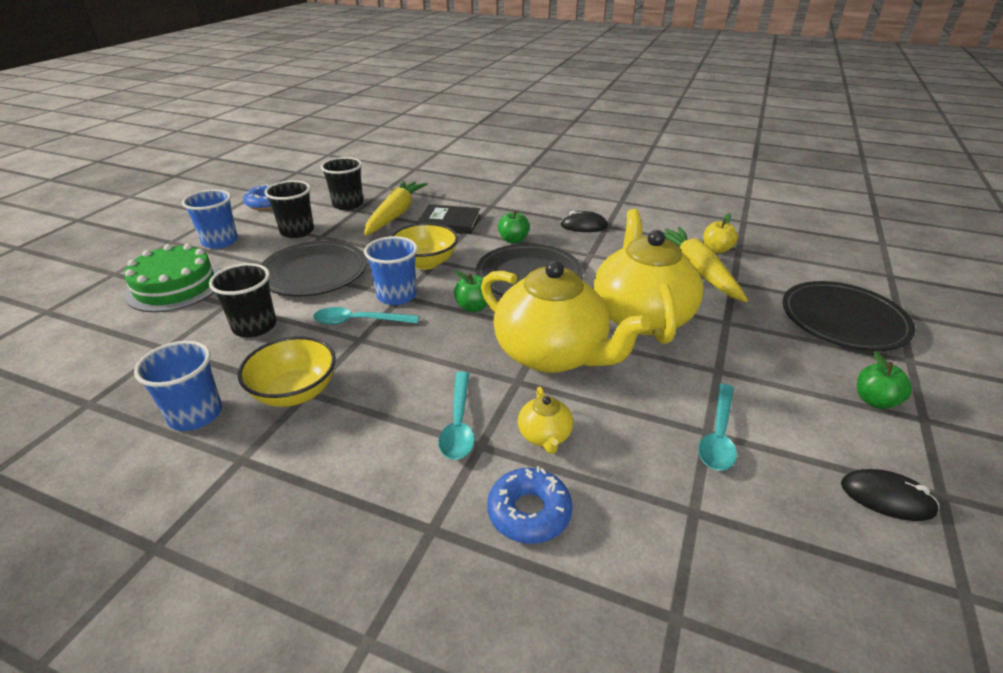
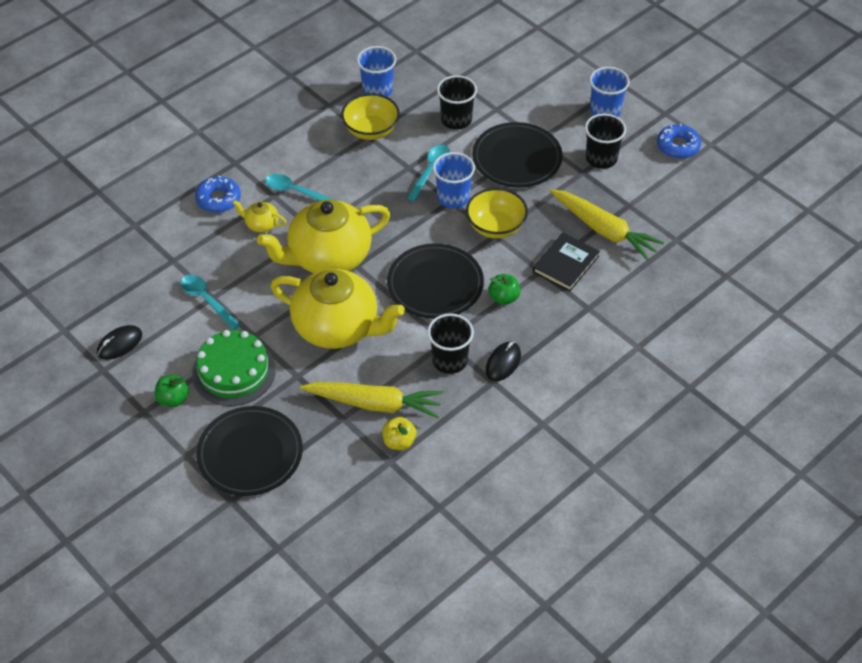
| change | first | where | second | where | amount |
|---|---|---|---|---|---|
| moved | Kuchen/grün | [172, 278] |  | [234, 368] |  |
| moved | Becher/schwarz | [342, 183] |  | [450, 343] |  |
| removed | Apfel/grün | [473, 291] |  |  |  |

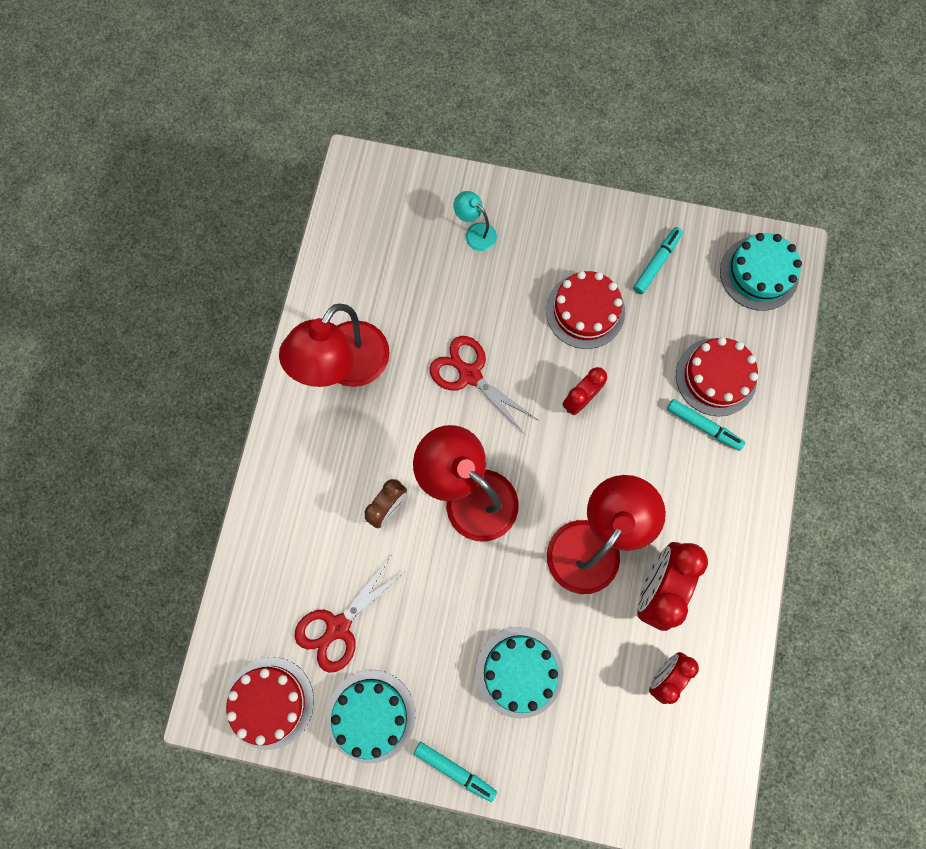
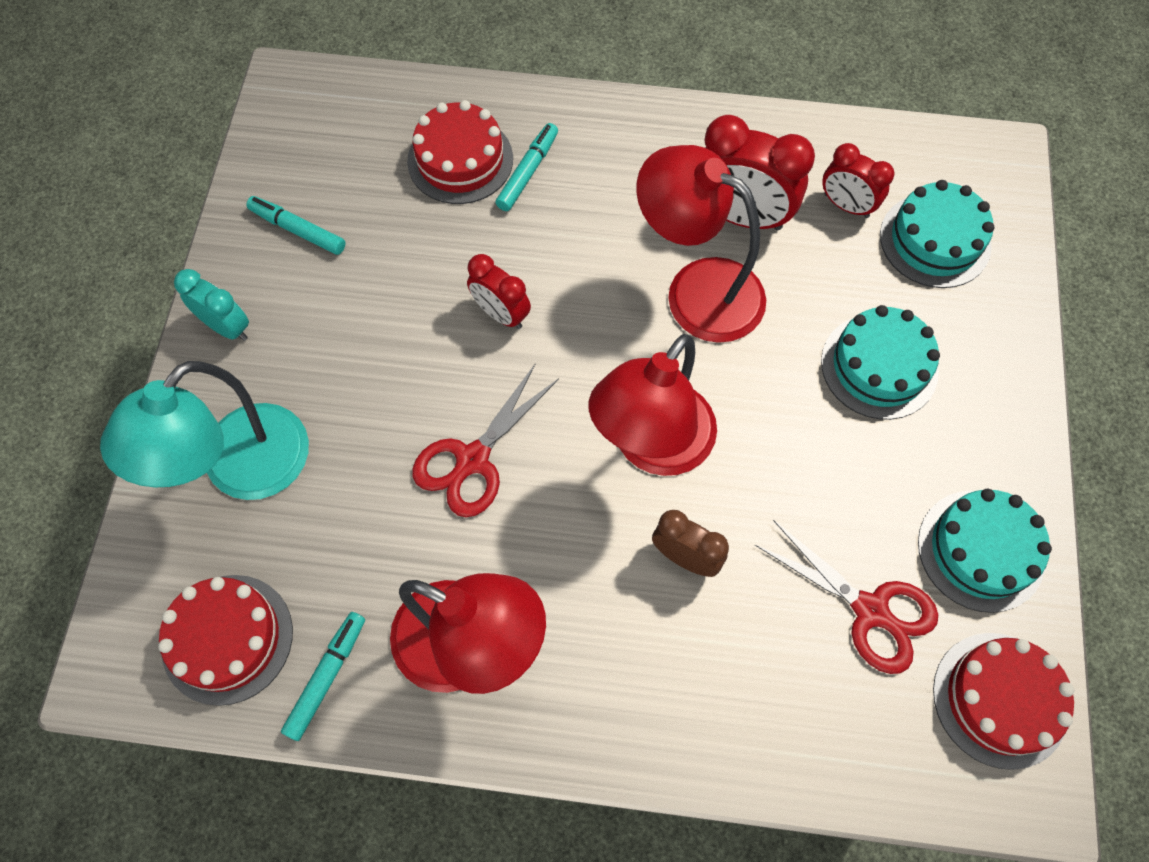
| change | first | where | second | where | amount |
|---|---|---|---|---|---|
| resized | Lampe/türkis | [475, 221] |  | [204, 430] | x2.15 |
| moved | Kuchen/rot | [585, 310] |  | [225, 640] |  |
| added |  |  | Wecker/türkis | [211, 305] |  |
| moved | Filzstift/türkis | [455, 772] |  | [323, 676] |  |
| moved | Kuchen/türkis | [761, 272] |  | [937, 234] |  |

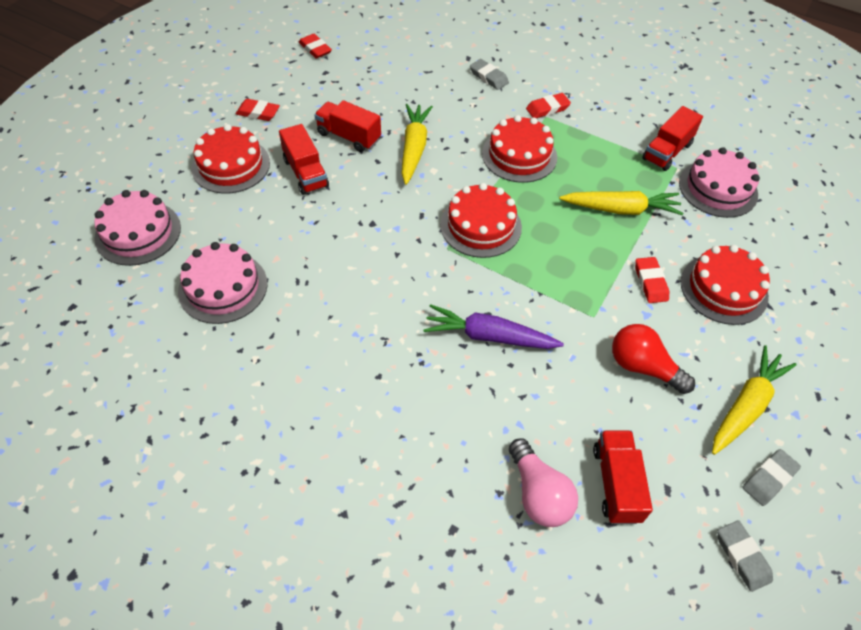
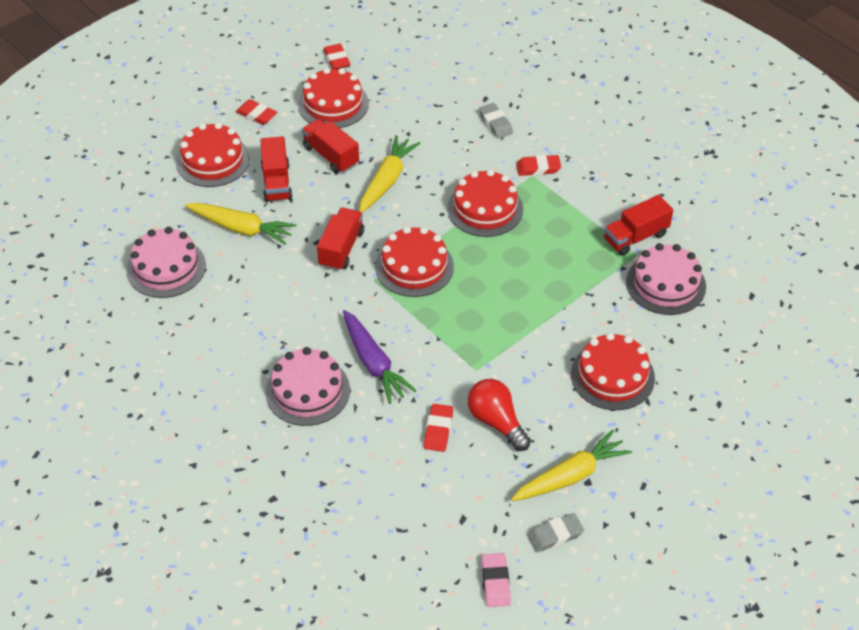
| change | first | where | second | where | amount |
|---|---|---|---|---|---|
| moved | Karotte/gelb | [621, 203] |  | [240, 224] |  |
| moved | Kuchen/rosa | [137, 228] |  | [307, 386] |  |
| added |  |  | Kuchen/rot | [333, 97] |  |
| moved | Lastwagen/rot | [623, 477] |  | [340, 239] |  |
| turned | Karotte/lila | [493, 326] |  | [380, 357] | 150 degrees counterclockwise |
| moved | Radiergummi/rot | [652, 280] |  | [438, 428] |  |
| recoloured | Radiergummi/grau | [745, 556] | Radiergummi/rosa | [496, 580] |  |
| removed | Glühbirne/rosa | [543, 482] |  |  |  |

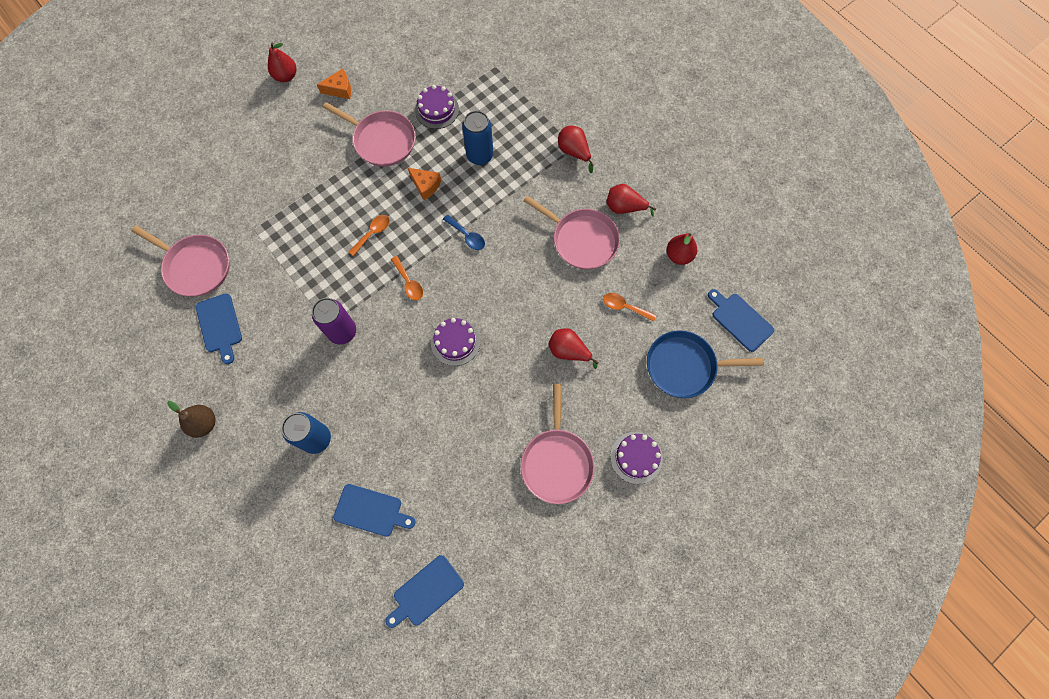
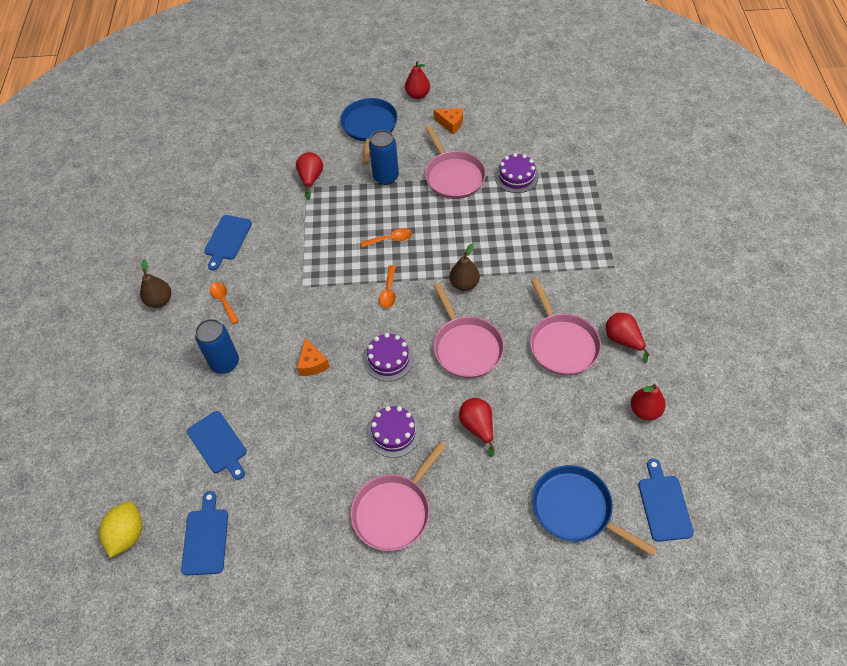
| change | first | where | second | where | amount |
|---|---|---|---|---|---|
| added |  |  | Zitrone/gelb | [120, 530] |  |
| turned | Schneidebrett/blau | [425, 591] |  | [204, 533] | 90 degrees clockwise |
| moved | Löffel/orange | [630, 307] |  | [224, 303] |  |
| moved | Birne/rot | [576, 149] |  | [309, 176] |  |
| moved | Käse/orange | [424, 184] |  | [313, 357] |  |
| added |  |  | Pfanne/blau | [369, 131] |  |
| moved | Kuchen/lila | [636, 458] |  | [394, 432] |  |
| moved | Dose/blau | [477, 138] |  | [384, 157] |  |
| moved | Pfanne/rosa | [180, 261] |  | [469, 330] |  |
| replaced | Löffel/blau | [464, 232] | Birne/braun | [465, 267] |  |
| removed | Dose/lila | [334, 321] |  |  |  |

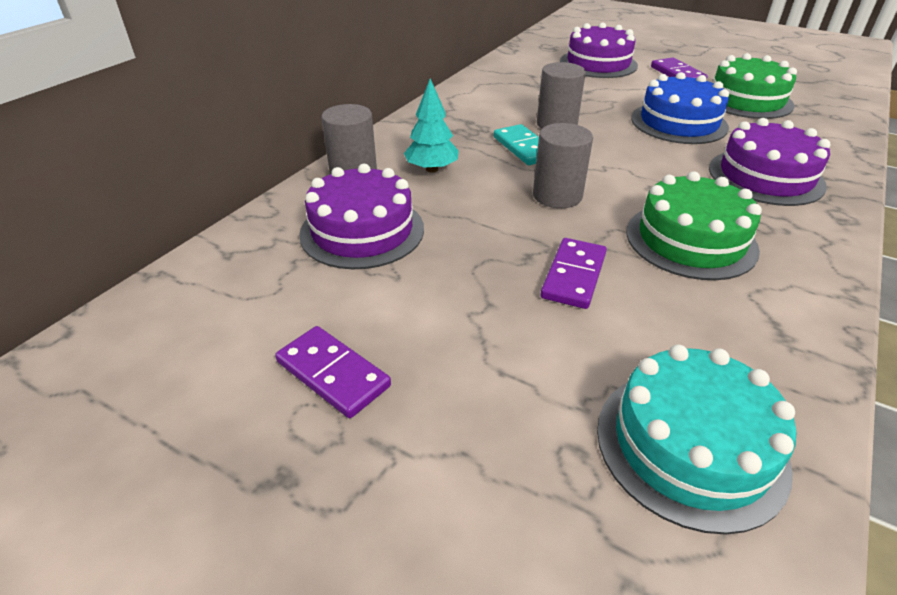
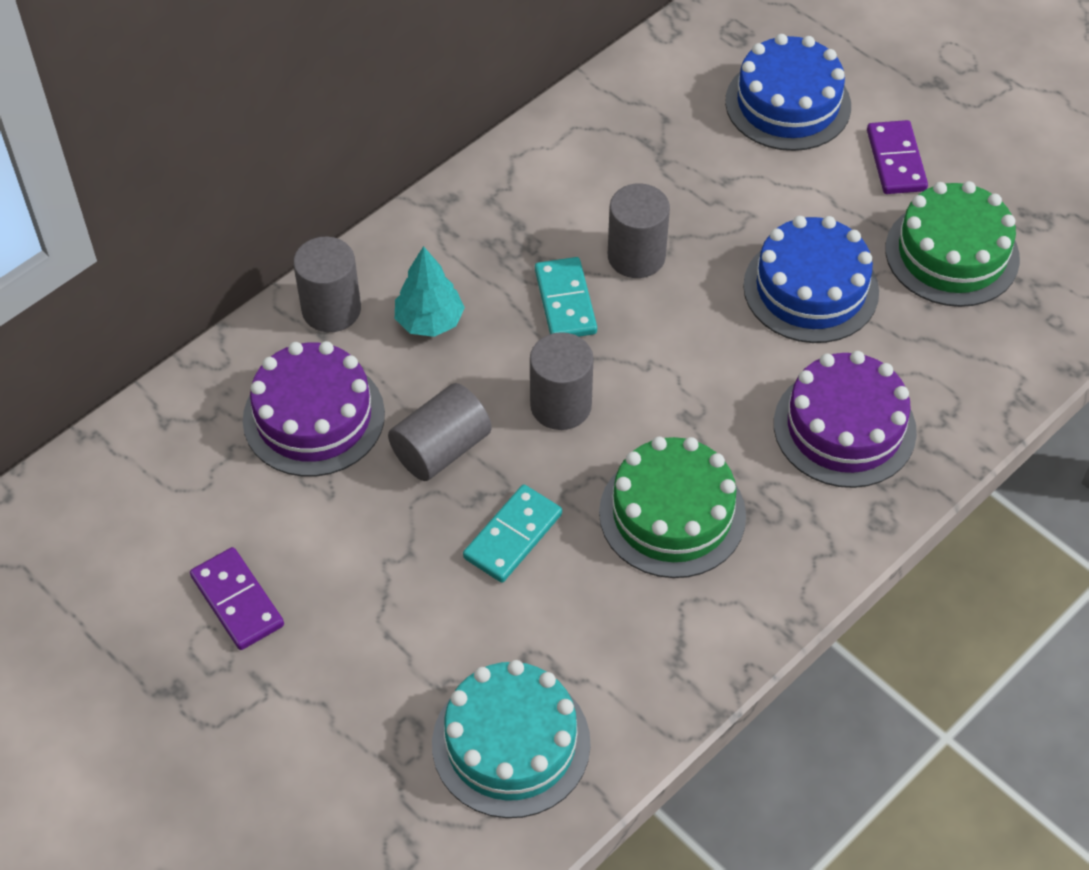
| change | first | where | second | where | amount |
|---|---|---|---|---|---|
| added |  |  | Vollzylinder/grau | [440, 432] |  |
| recoloured | Dominostein/lila | [574, 273] | Dominostein/türkis | [512, 533] |  |
| recoloured | Kuchen/lila | [599, 50] | Kuchen/blau | [788, 92] |  |

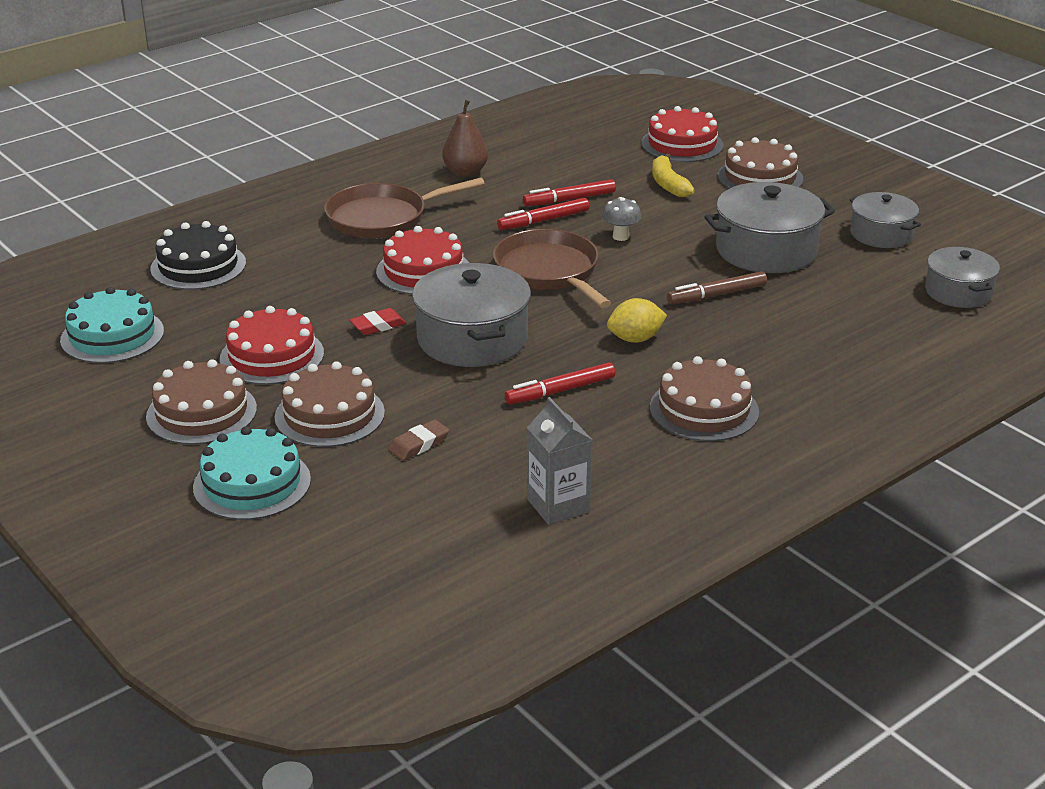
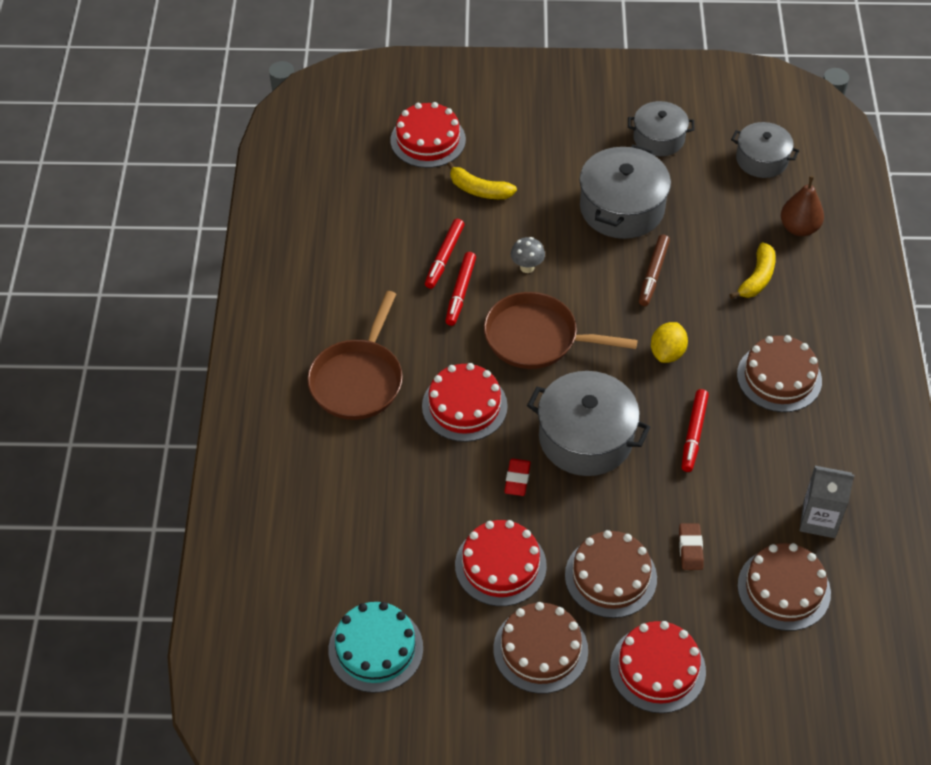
| change | first | where | second | where | amount |
|---|---|---|---|---|---|
| recoloured | Kuchen/türkis | [252, 473] | Kuchen/rot | [658, 667] |  |
| added |  |  | Banane/gelb | [752, 270] |  |
| moved | Kuchen/braun | [760, 163] |  | [784, 587] |  |
| moved | Birne/braun | [465, 138] |  | [802, 206] |  |
| removed | Kuchen/schwarz | [198, 255] |  |  |  |

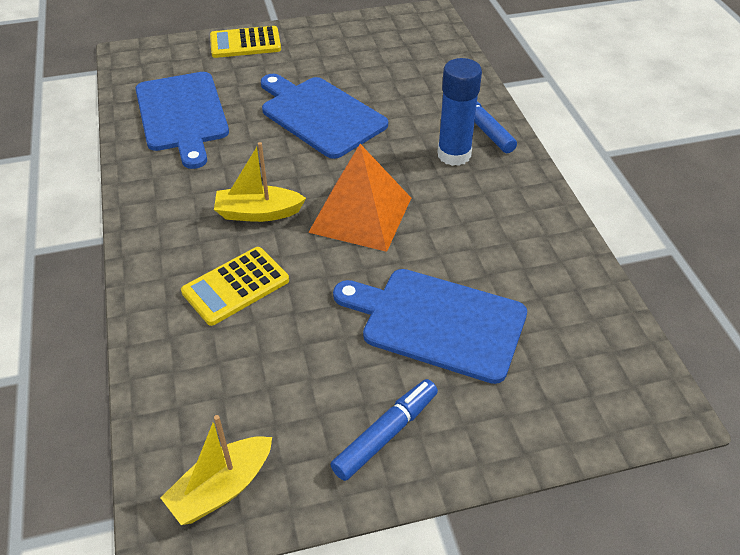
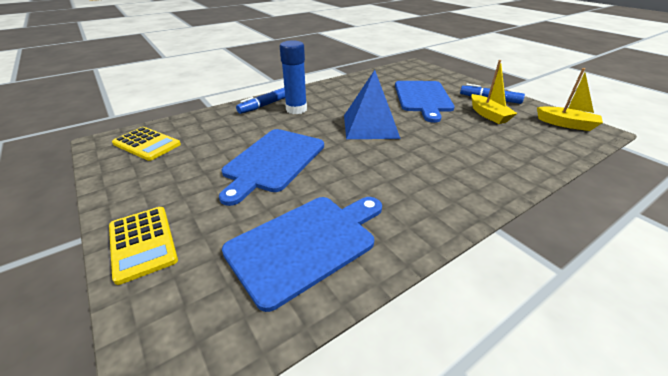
| change | first | where | second | where | amount |
|---|---|---|---|---|---|
| moved | Taschenrechner/gelb | [235, 286] |  | [146, 144] |  |
| recoloured | Pyramide/orange | [359, 198] | Pyramide/blau | [372, 104] |  |
| moved | Boot/gelb | [260, 182] |  | [494, 92] |  |

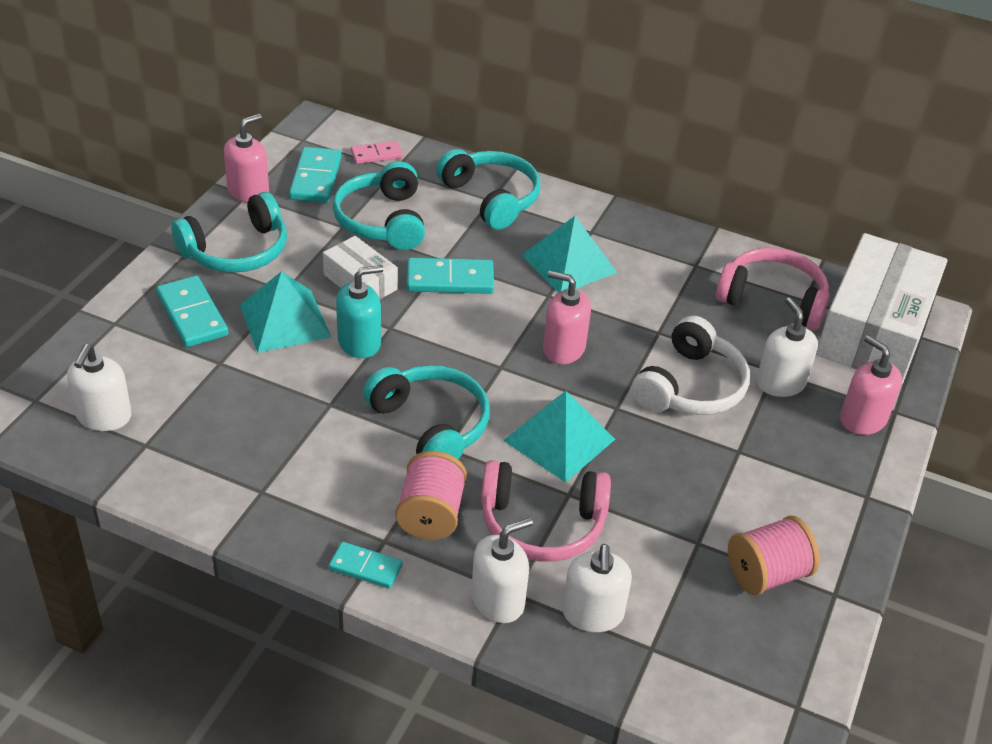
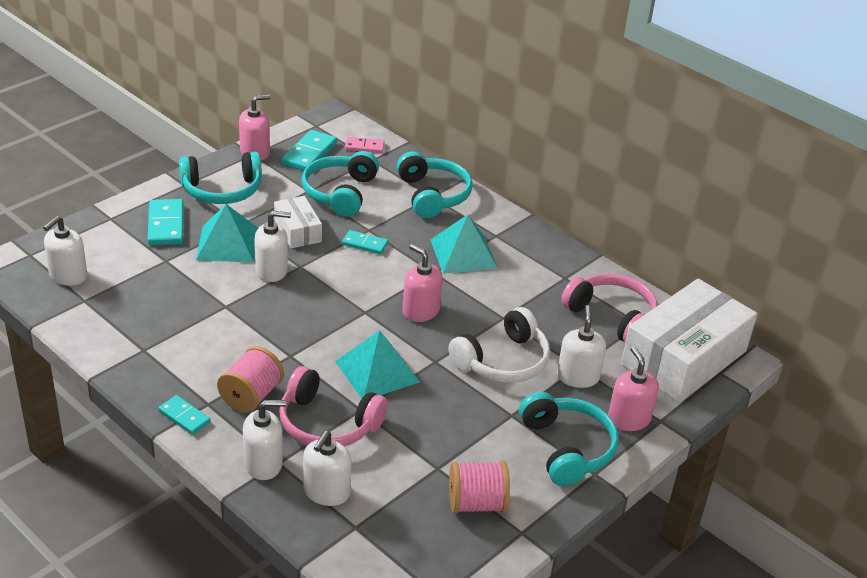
| change | first | where | second | where | amount |
|---|---|---|---|---|---|
| recoloured | Seifenspender/türkis | [360, 311] | Seifenspender/weiß | [272, 246] |  |
| resized | Dominostein/türkis | [450, 276] |  | [365, 242] | x0.62 |
| moved | Kopfhörer/türkis | [426, 412] |  | [568, 439] |  |

